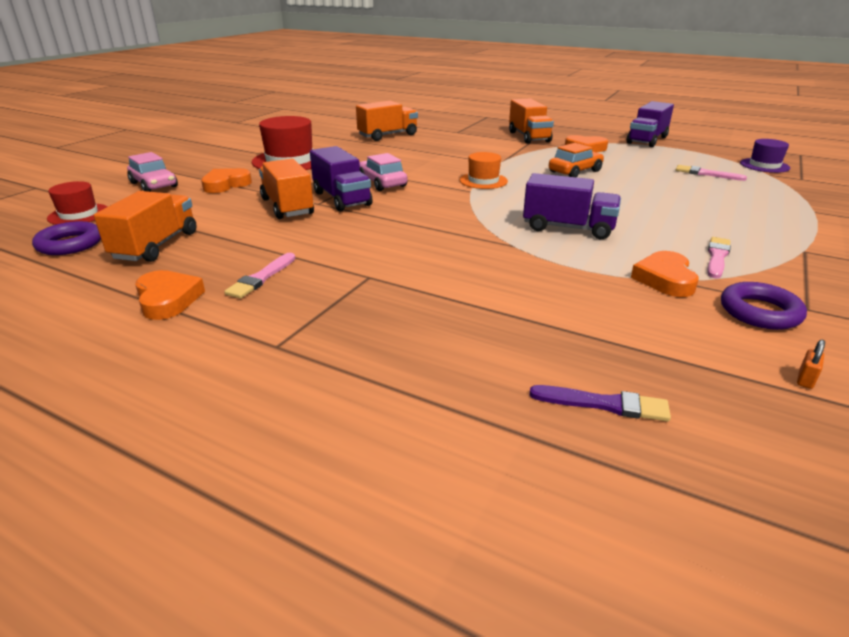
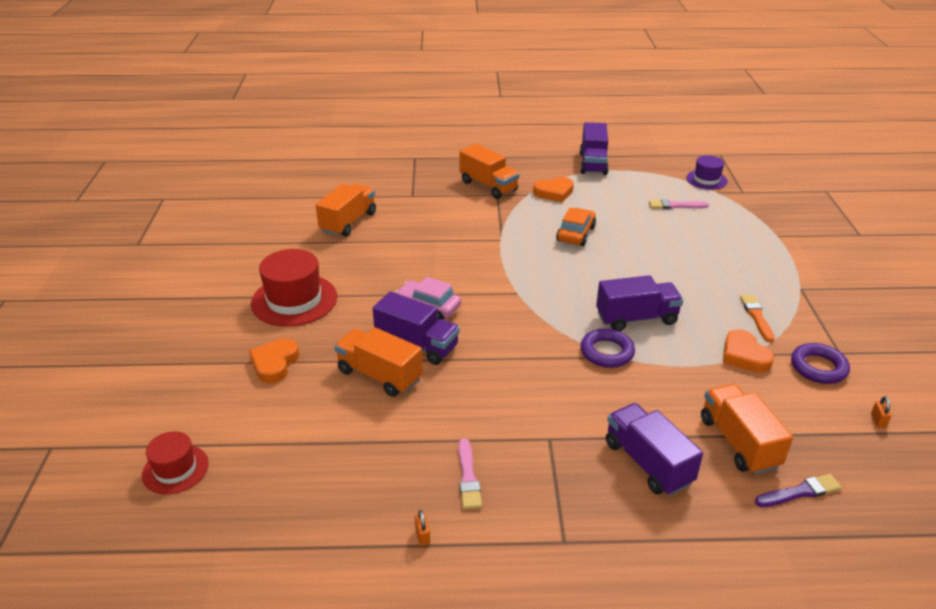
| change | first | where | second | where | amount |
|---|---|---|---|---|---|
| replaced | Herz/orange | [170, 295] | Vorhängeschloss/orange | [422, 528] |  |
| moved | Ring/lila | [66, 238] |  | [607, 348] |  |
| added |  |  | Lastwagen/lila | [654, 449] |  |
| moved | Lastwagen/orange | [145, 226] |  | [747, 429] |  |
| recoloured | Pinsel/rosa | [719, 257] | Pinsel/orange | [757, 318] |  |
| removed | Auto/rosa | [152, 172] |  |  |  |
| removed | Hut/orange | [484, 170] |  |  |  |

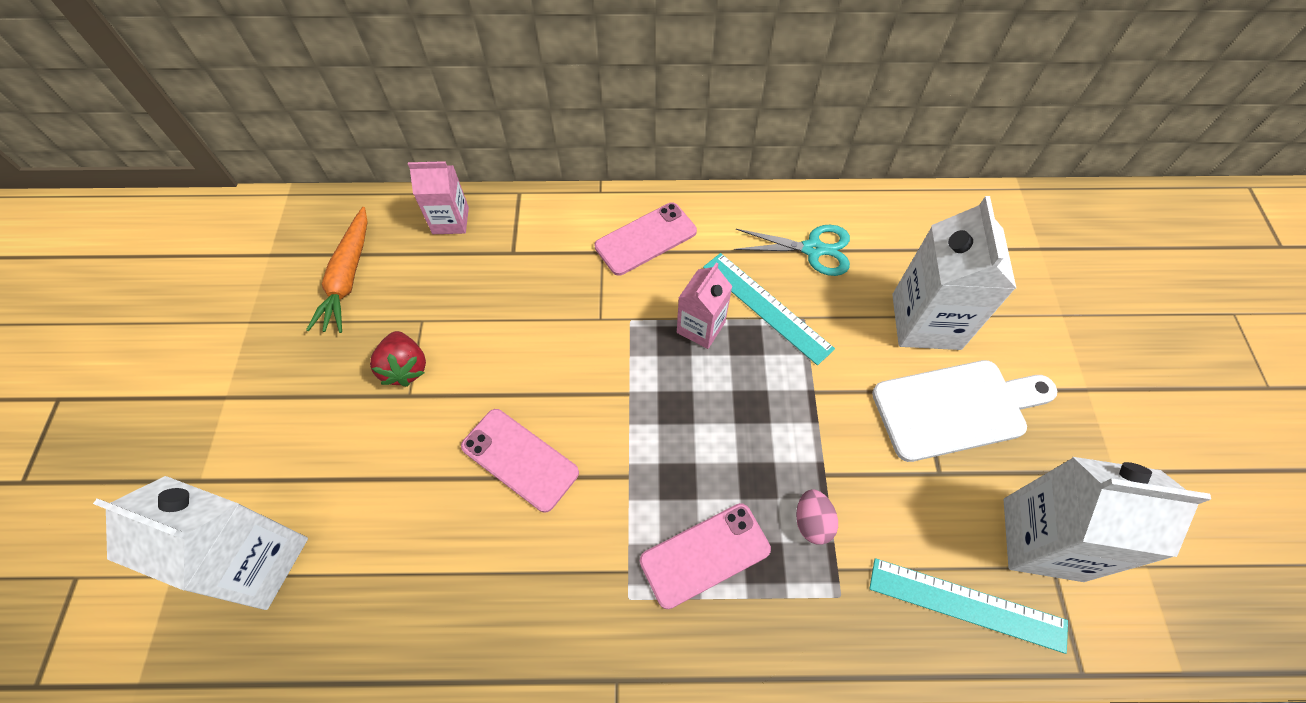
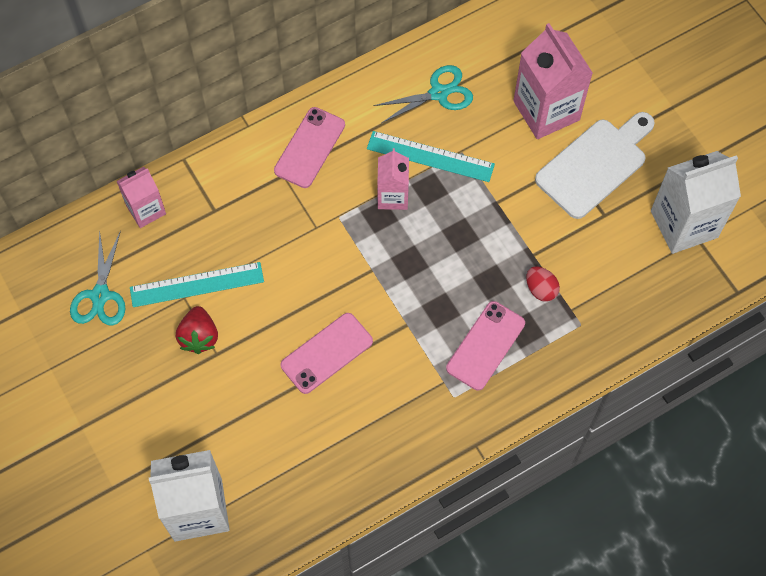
| change | first | where | second | where | amount |
|---|---|---|---|---|---|
| replaced | Karotte/orange | [337, 270] | Schere/türkis | [97, 278] |  |
| moved | Lineal/türkis | [968, 606] |  | [197, 284] |  |
| turned | Erdbeere/rot | [398, 359] |  | [197, 330] | 45 degrees clockwise |
| turned | Handy/rosa | [520, 460] |  | [326, 353] | 45 degrees counterclockwise |
| recoloured | Getränkekarton/weiß | [954, 273] | Getränkekarton/rosa | [553, 81] |  |
| recoloured | Ei/rosa | [817, 517] | Ei/rot | [543, 284] |  |

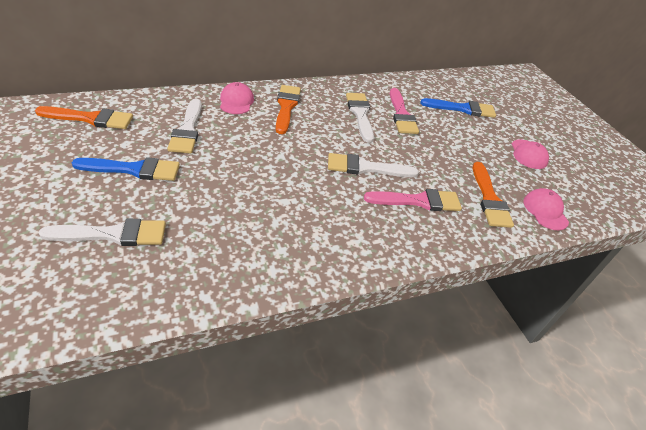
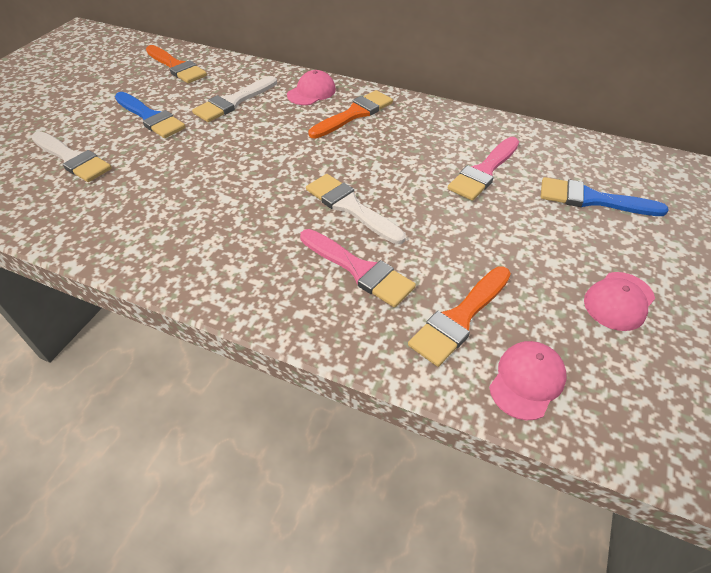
| change | first | where | second | where | amount |
|---|---|---|---|---|---|
| turned | Pinsel/blau | [458, 108] |  | [605, 196] | 150 degrees clockwise |
| removed | Pinsel/weiß | [360, 118] |  |  |  |

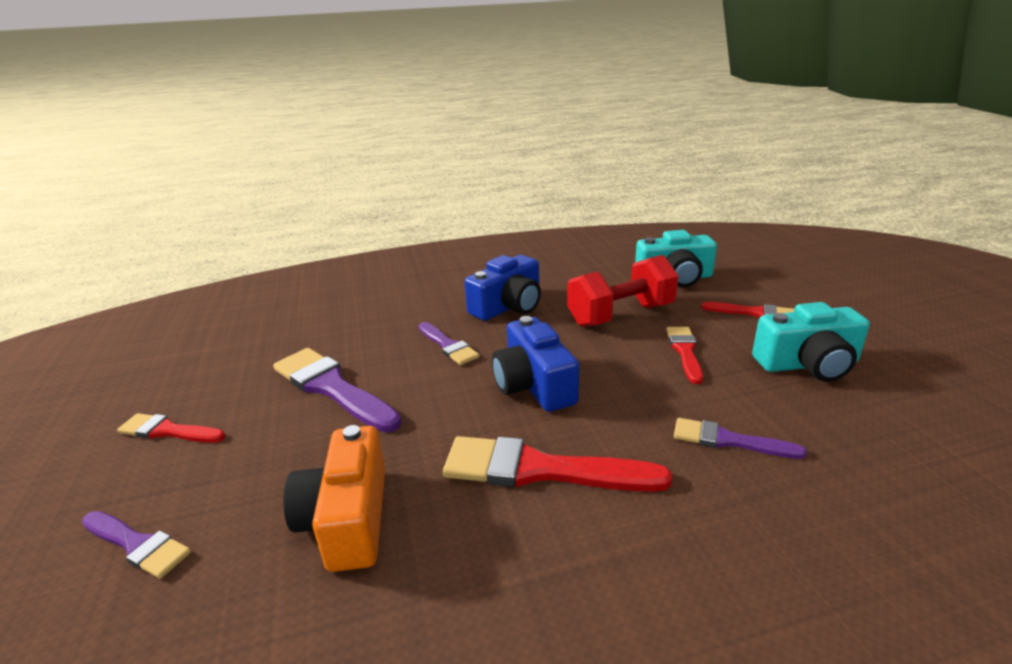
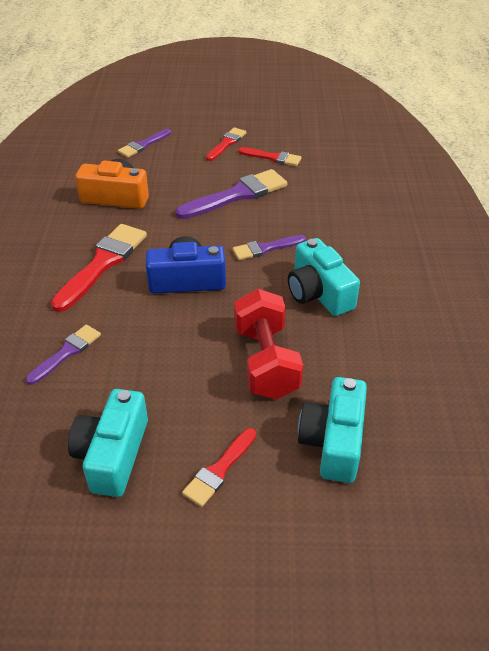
| change | first | where | second | where | amount |
|---|---|---|---|---|---|
| moved | Pinsel/rot | [684, 355] |  | [270, 156] |  |
| recoloured | Kamera/blau | [502, 288] | Kamera/türkis | [324, 277] |  |

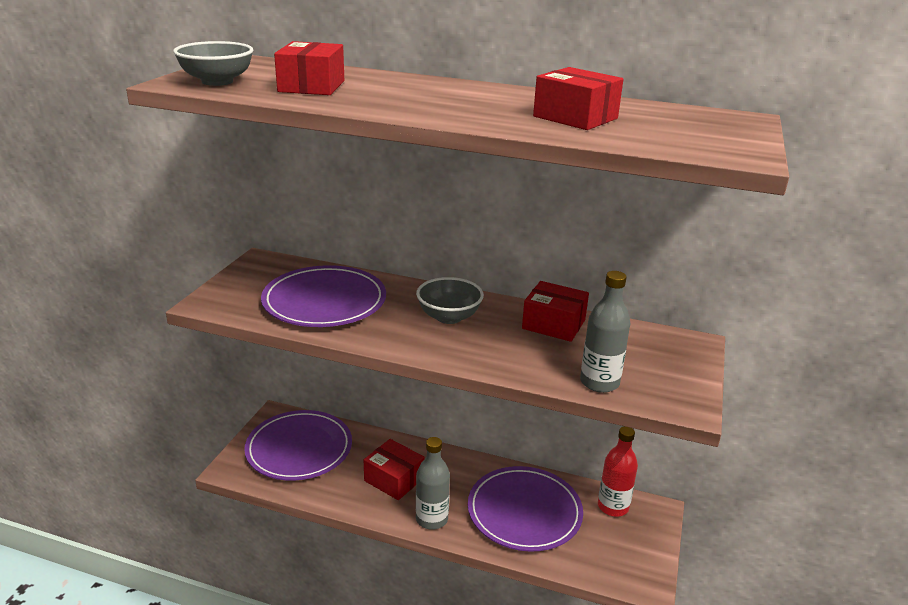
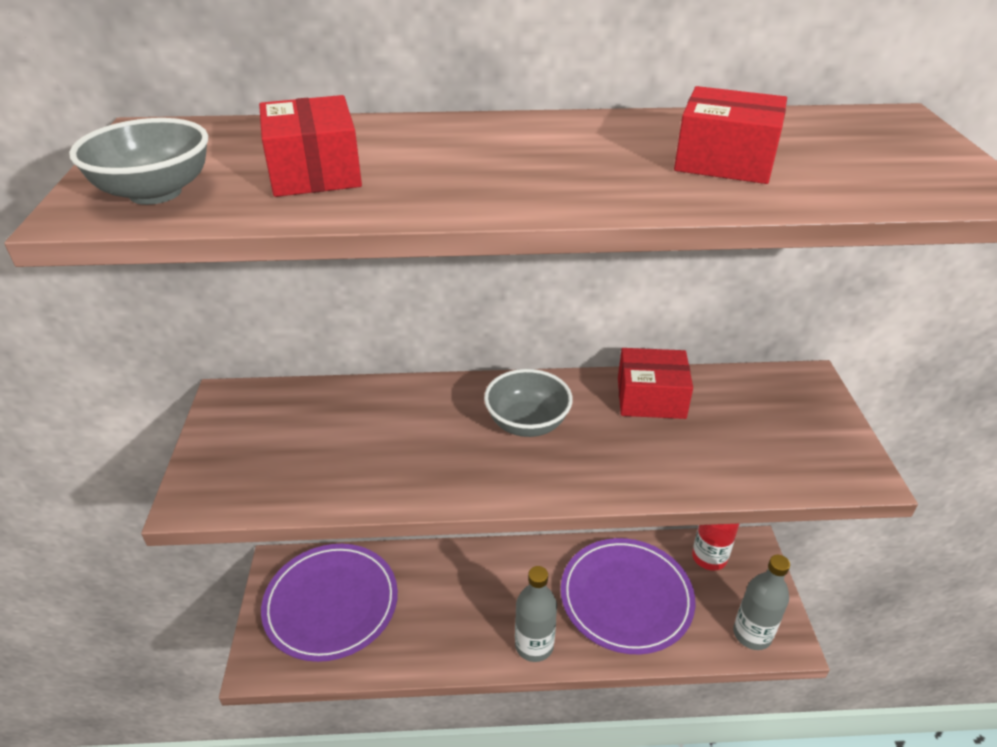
| change | first | where | second | where | amount |
|---|---|---|---|---|---|
| moved | Flasche/grau | [605, 332] |  | [761, 602] |  |
| removed | Teller/lila | [323, 296] |  |  |  |
| removed | Schachtel/rot | [394, 469] |  |  |  |

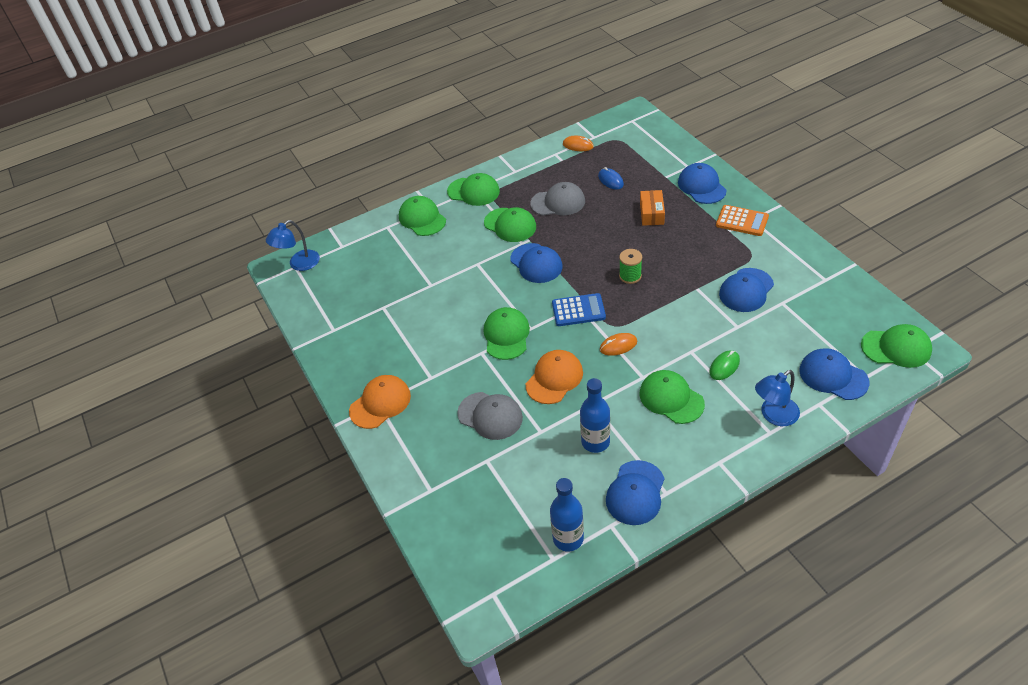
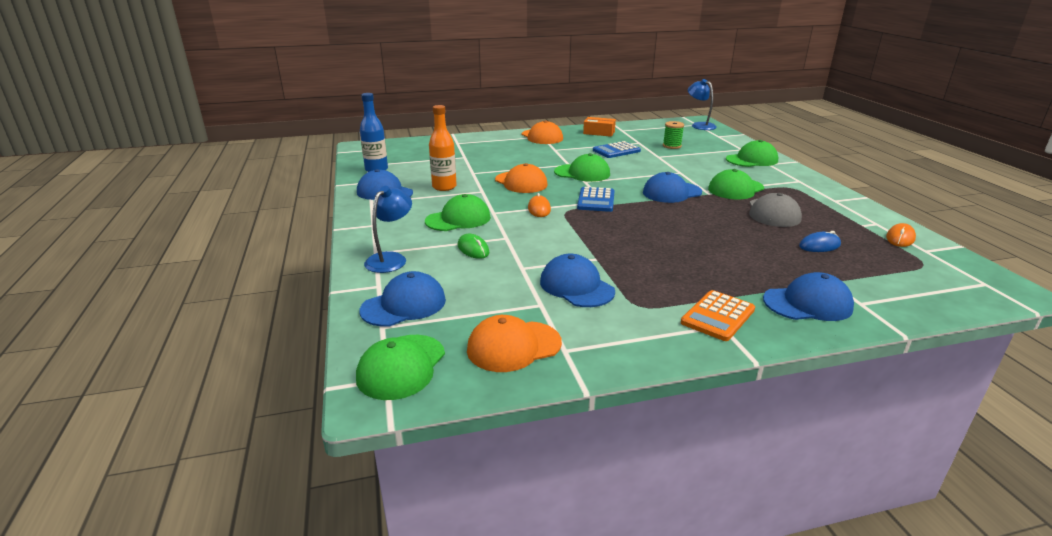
| change | first | where | second | where | amount |
|---|---|---|---|---|---|
| turned | Lampe/blau | [777, 398] |  | [388, 229] | 45 degrees clockwise |
| recoloured | Flasche/blau | [595, 415] | Flasche/orange | [443, 148] |  |
| added |  |  | Kappe/orange | [514, 343] |  |
| moved | Schachtel/orange | [652, 208] |  | [599, 127] |  |
| added |  |  | Taschenrechner/blau | [617, 149] |  |
| moved | Garnrolle/grün | [630, 266] |  | [673, 135] |  |
| removed | Kappe/grün | [473, 189] |  |  |  |
| removed | Kappe/grau | [490, 416] |  |  |  |

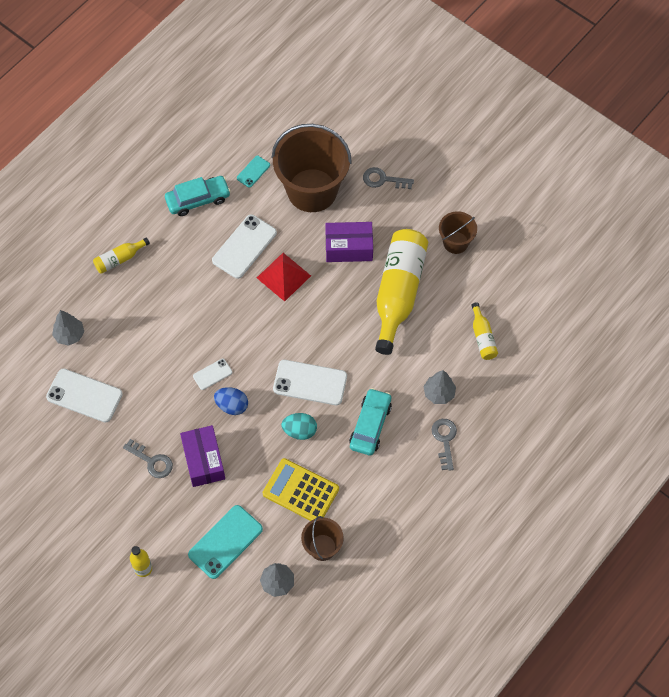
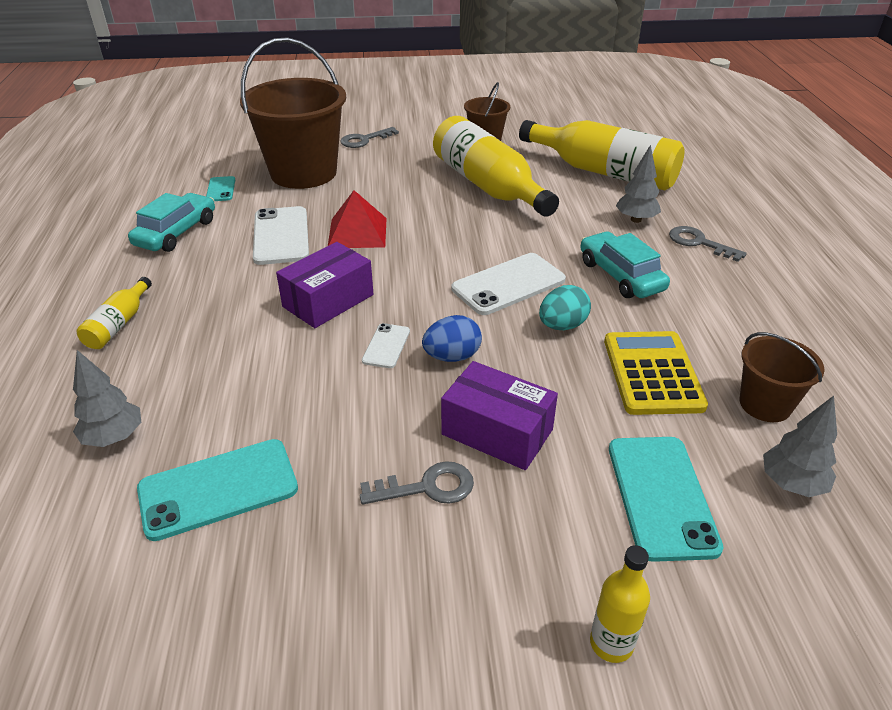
| change | first | where | second | where | amount |
|---|---|---|---|---|---|
| recoloured | Handy/weiß | [84, 395] | Handy/türkis | [217, 490] |  |
| moved | Schachtel/lila | [349, 242] |  | [324, 285] |  |
| resized | Flasche/gelb | [484, 331] |  | [602, 155] | x2.20 |
| turned | Taschenrechner/gelb | [301, 489] |  | [656, 373] | 105 degrees clockwise |

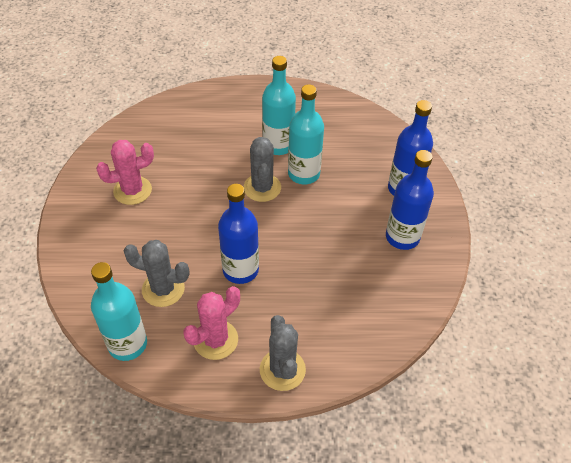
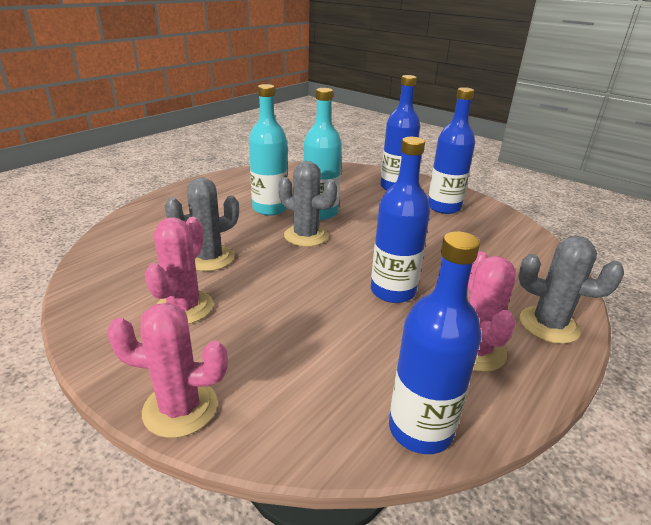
| change | first | where | second | where | amount |
|---|---|---|---|---|---|
| added |  |  | Kaktus/rosa | [167, 370] |  |
| moved | Kaktus/grau | [156, 273] |  | [202, 224] |  |
| recoloured | Flasche/türkis | [119, 311] | Flasche/blau | [435, 342] |  |

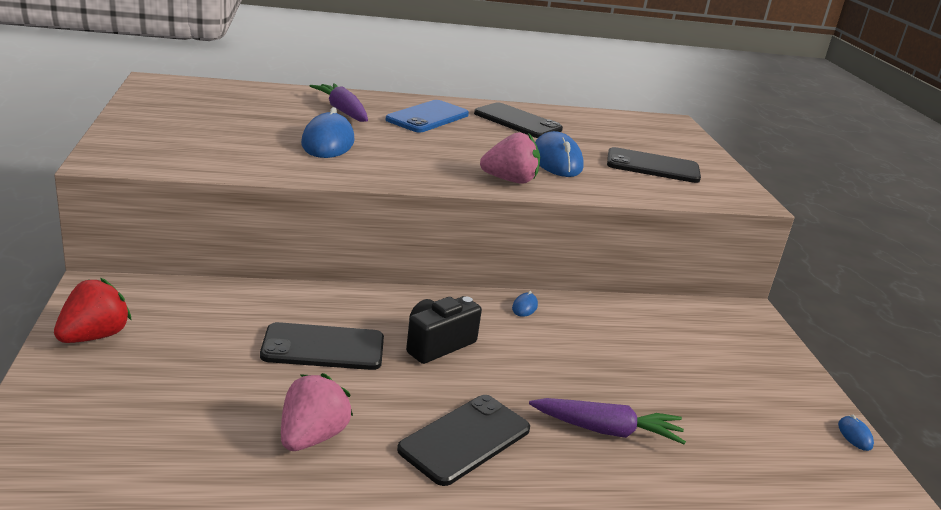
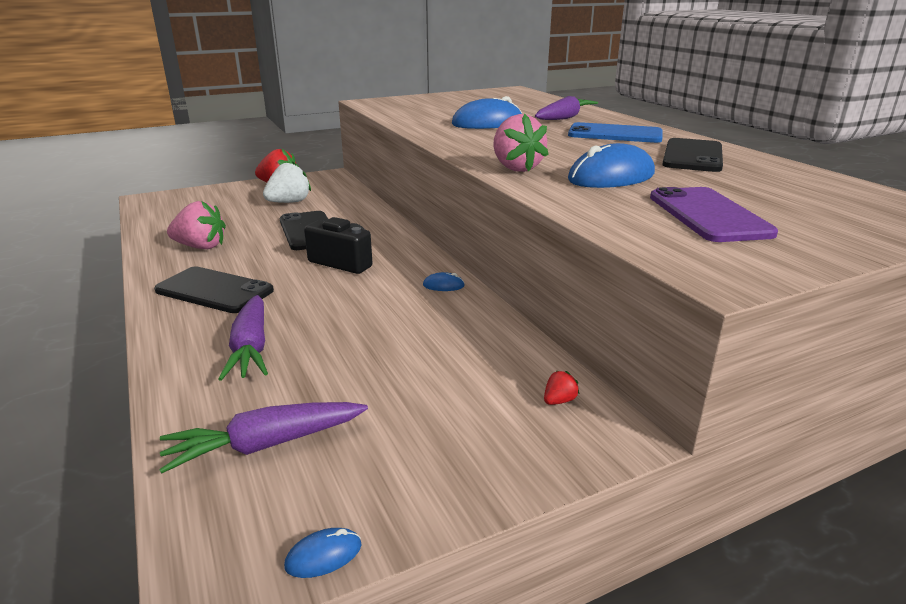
| change | first | where | second | where | amount |
|---|---|---|---|---|---|
| added |  |  | Karotte/lila | [263, 438] |  |
| added |  |  | Erdbeere/weiß | [287, 182] |  |
| added |  |  | Erdbeere/rot | [561, 388] |  |
| recoloured | Handy/schwarz | [654, 165] | Handy/lila | [714, 214] |  |

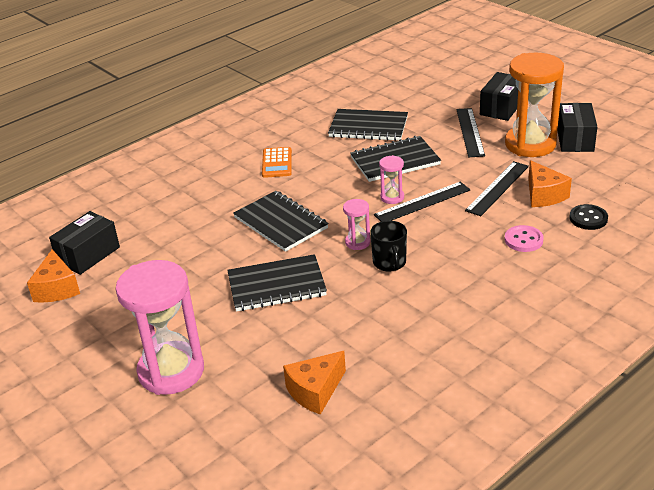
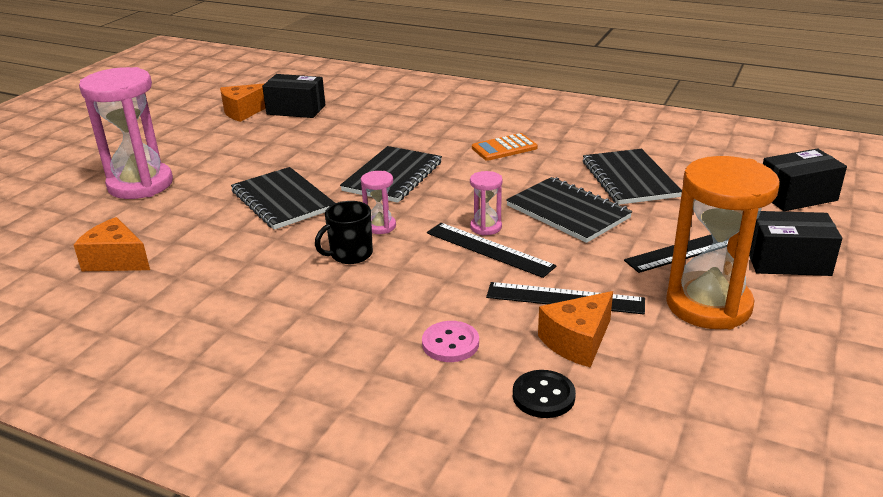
| change | first | where | second | where | amount |
|---|---|---|---|---|---|
| moved | Schachtel/schwarz | [577, 127] |  | [805, 179] |  |

